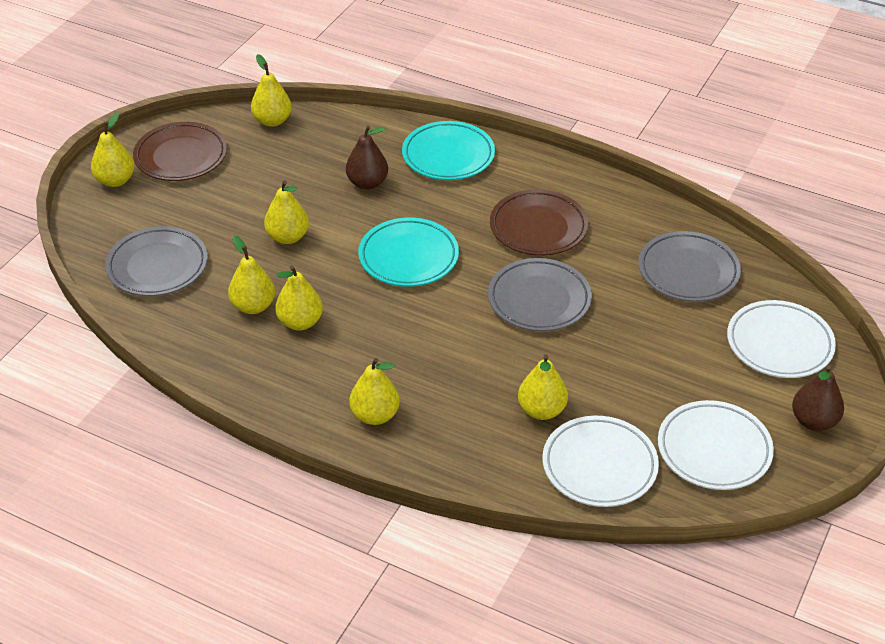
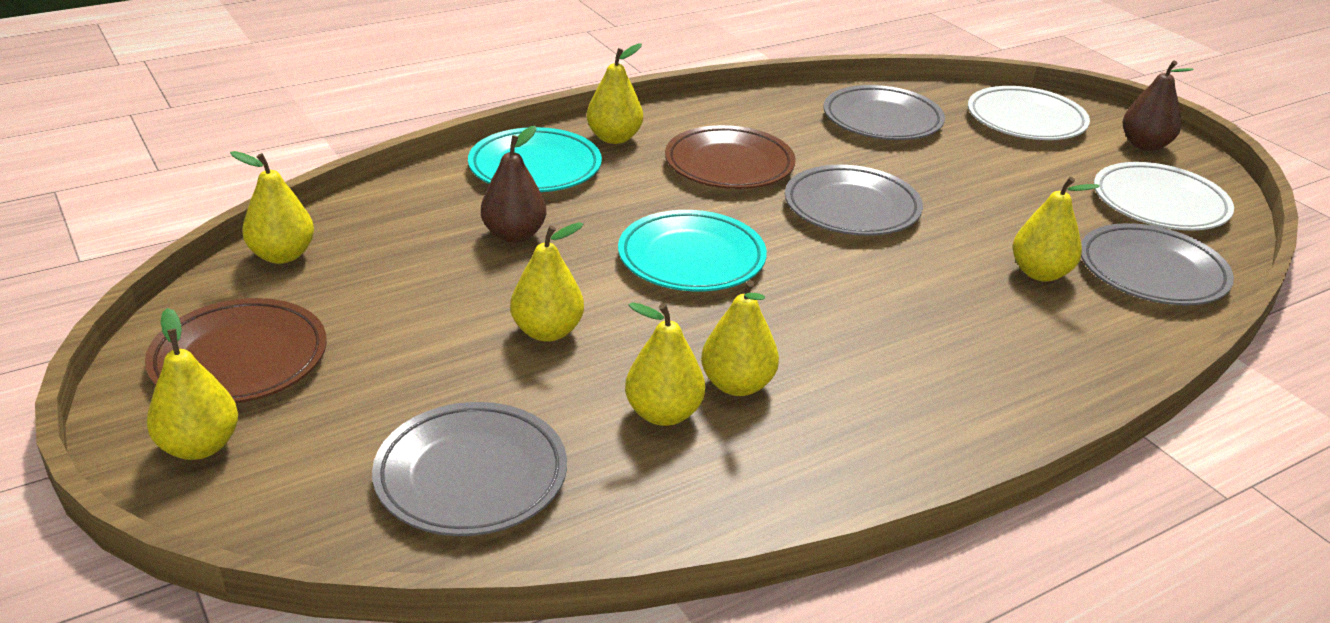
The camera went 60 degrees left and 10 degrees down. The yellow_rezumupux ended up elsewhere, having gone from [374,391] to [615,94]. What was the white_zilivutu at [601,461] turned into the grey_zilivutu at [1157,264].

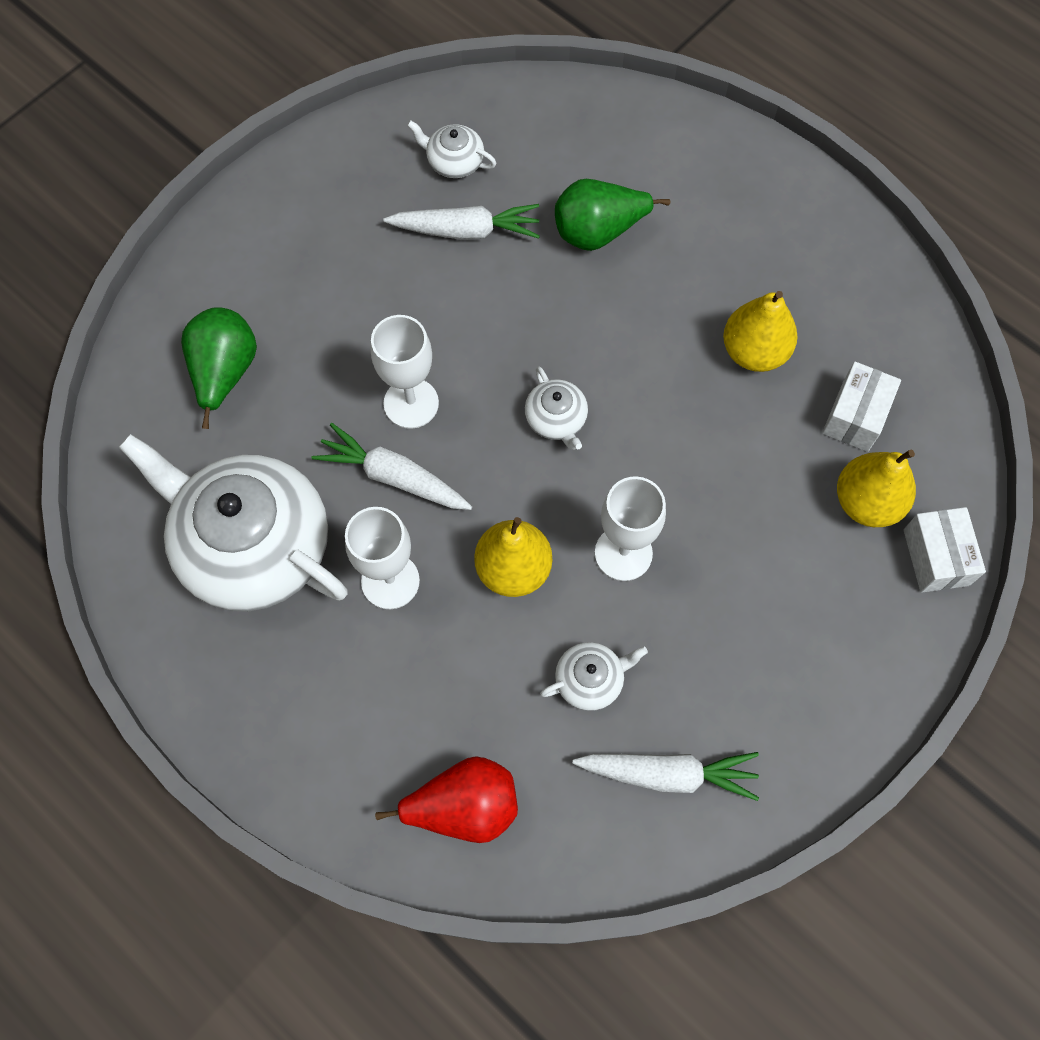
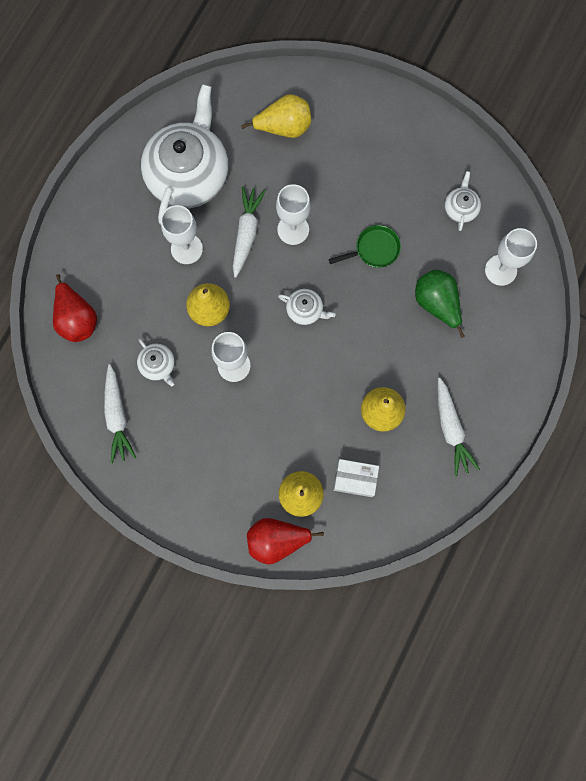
The camera went 75 degrees right and 10 degrees up. The second view gained the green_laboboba at [365,246]. The second view gained the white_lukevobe at [511,257]. The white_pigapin ended up elsewhere, having gone from [461,222] to [458,427]. Where the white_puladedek stood at [944,550], the red_rezumupux came to stand at [285,541]. What was the green_rezumupux at [219,368] turned into the yellow_rezumupux at [276,116]. The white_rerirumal at [556,408] ended up facing another way, 120 degrees counterclockwise from before.

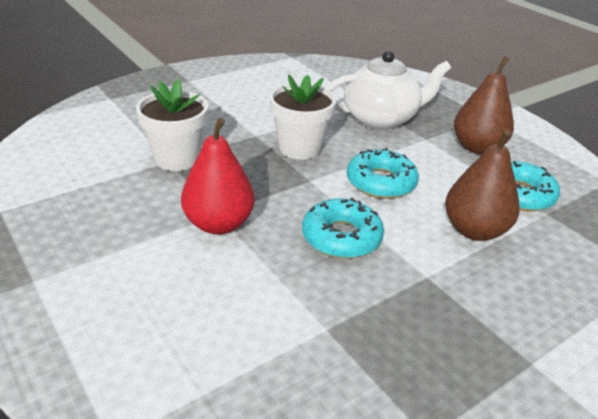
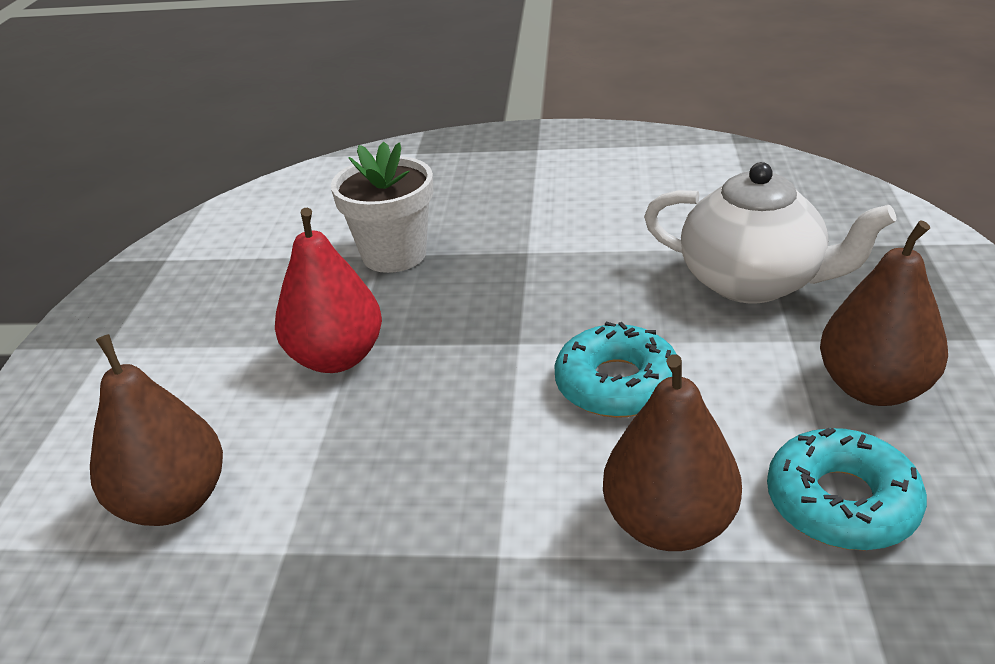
The camera went 45 degrees right and 0 degrees up. The second view lost the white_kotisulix at [303,117]. The second view lost the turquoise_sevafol at [343,228]. The second view gained the brown_rezumupux at [156,430].

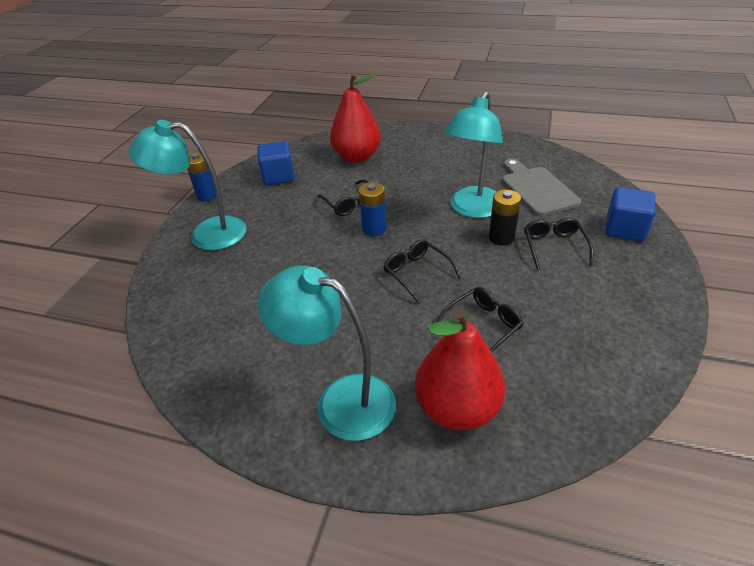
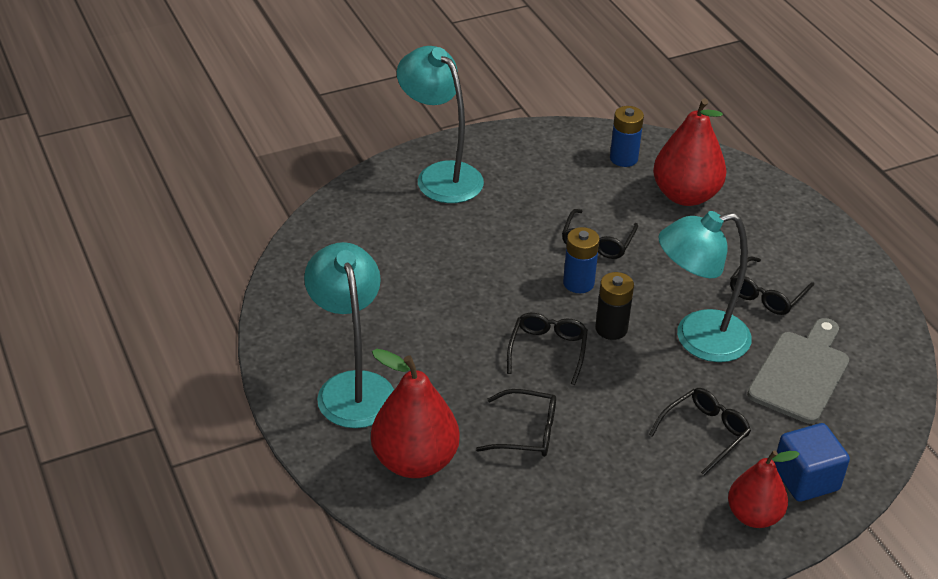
The camera went 45 degrees right and 0 degrees up. The second view lost the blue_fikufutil at [275,163]. The second view gained the red_rezumupux at [764,489]. The second view gained the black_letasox at [772,286]. The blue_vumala ended up elsewhere, having gone from [201,176] to [627,136]. The black_vumala ended up elsewhere, having gone from [505,218] to [614,306].

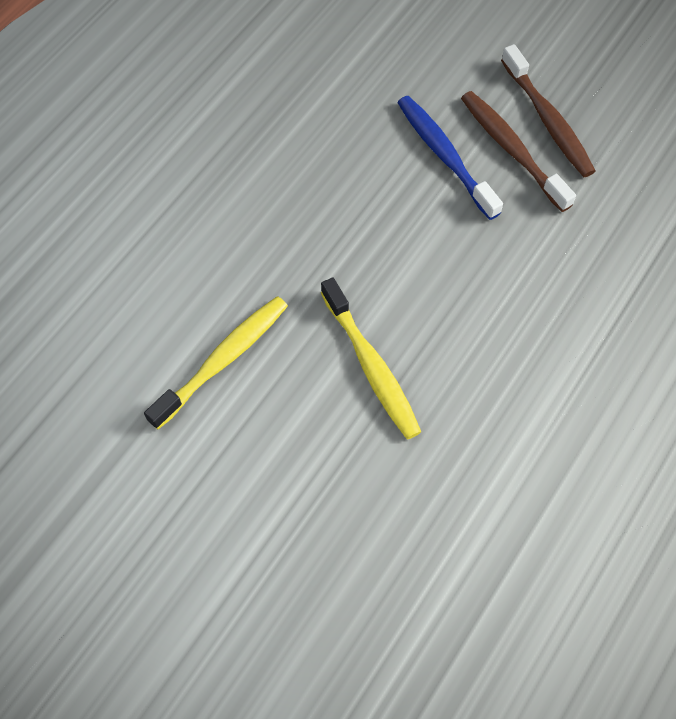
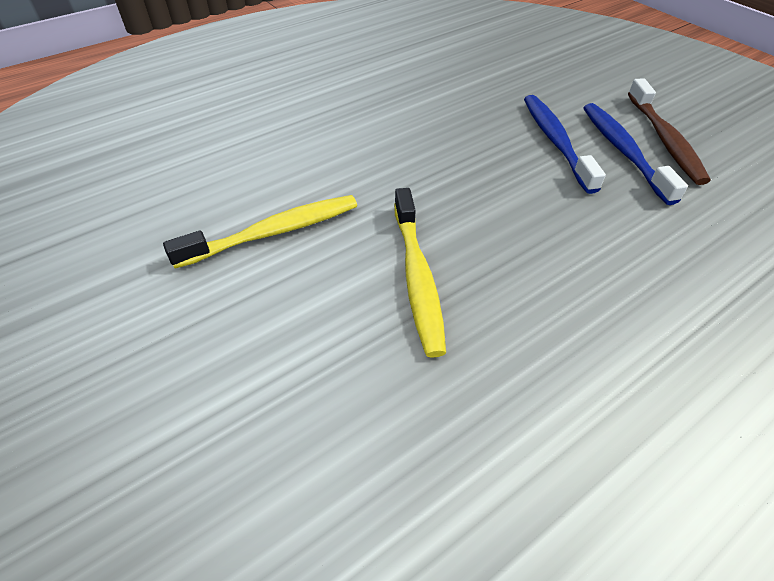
The camera went 20 degrees right and 15 degrees down. What was the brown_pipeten at [518,151] turned into the blue_pipeten at [635,154].

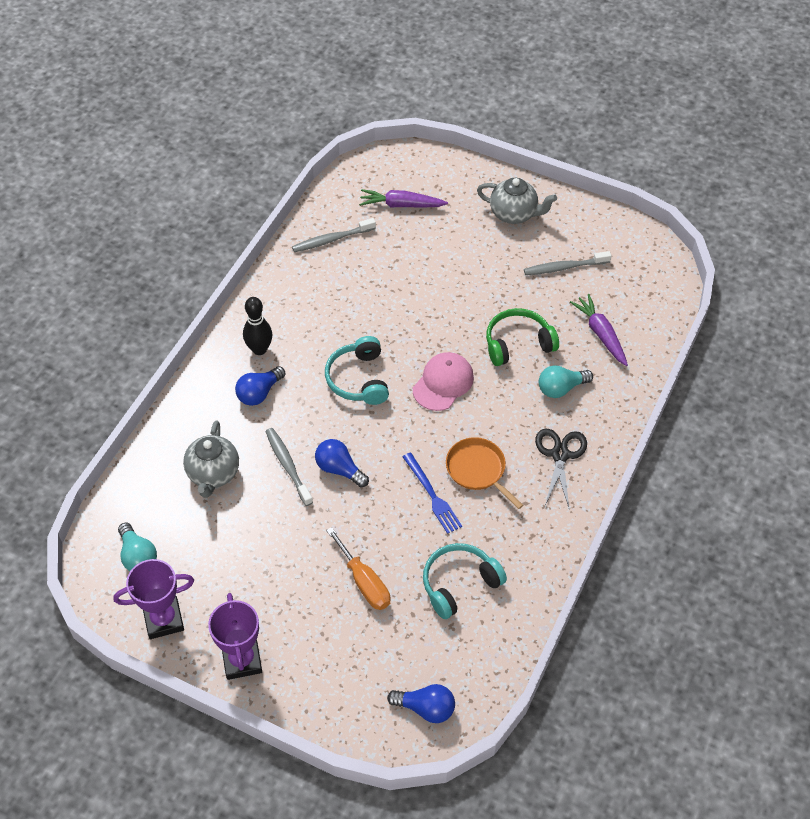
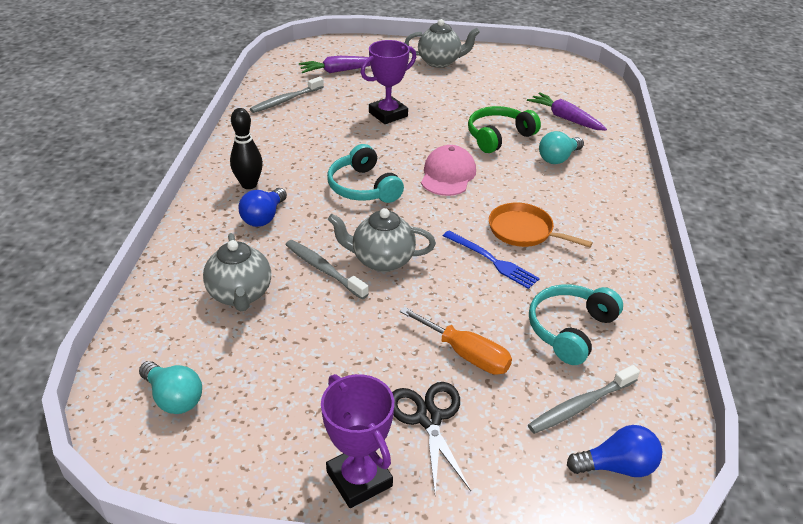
The camera went 20 degrees left and 15 degrees down. The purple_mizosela ended up elsewhere, having gone from [153,599] to [388,82]. The grey_pipeten ended up elsewhere, having gone from [567,263] to [584,399]. The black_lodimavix ended up elsewhere, having gone from [561,468] to [431,438]. Where the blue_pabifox stood at [342,463], the grey_rerirumal came to stand at [382,240].

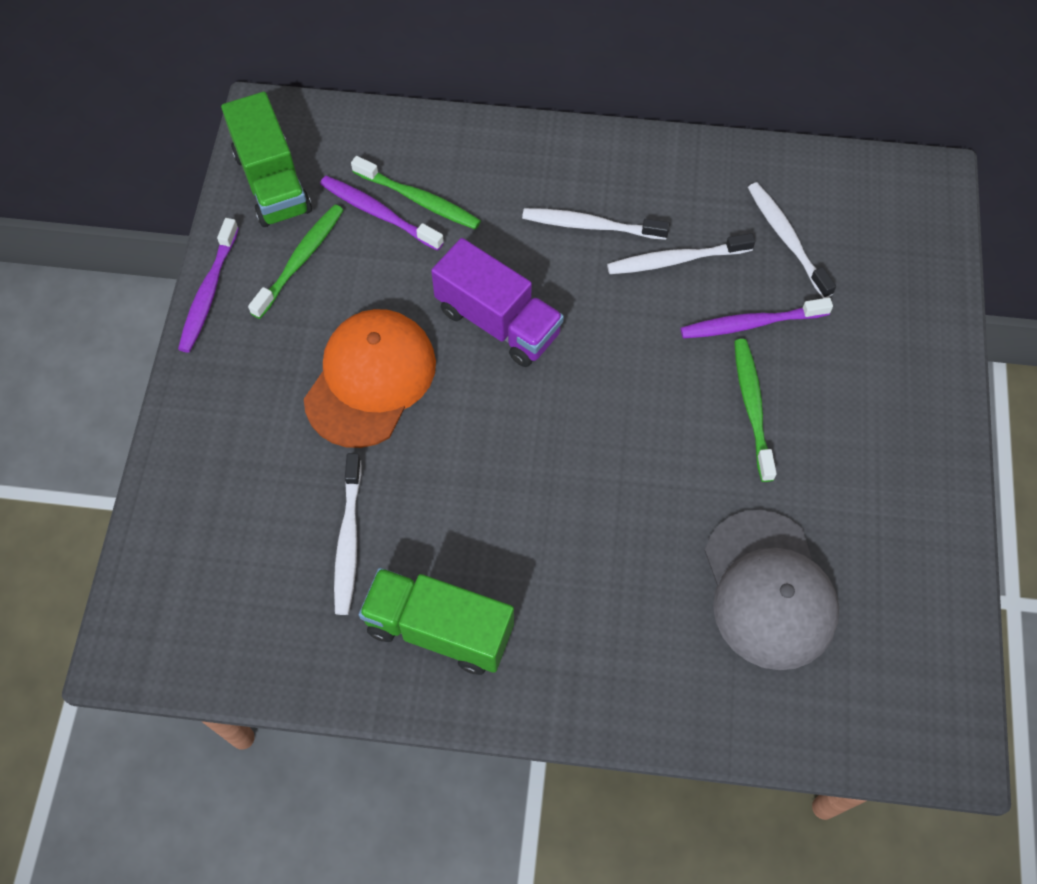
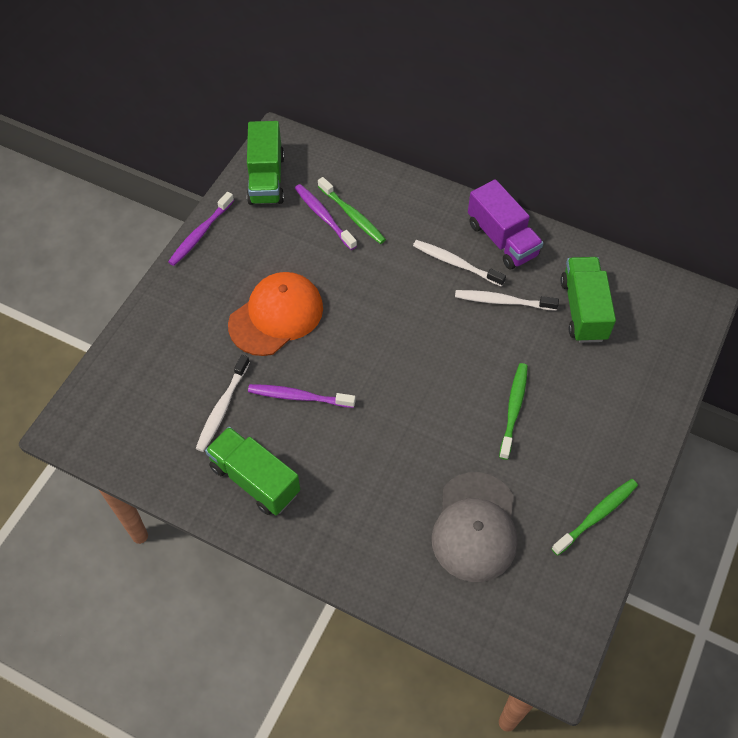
The camera went 20 degrees right and 5 degrees down. The green_pipeten ended up elsewhere, having gone from [296,261] to [594,517]. The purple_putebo ended up elsewhere, having gone from [497,302] to [505,224]. The purple_pipeten ended up elsewhere, having gone from [756,318] to [302,396]. Where the white_pipeten stood at [792,240], the green_putebo came to stand at [588,300].

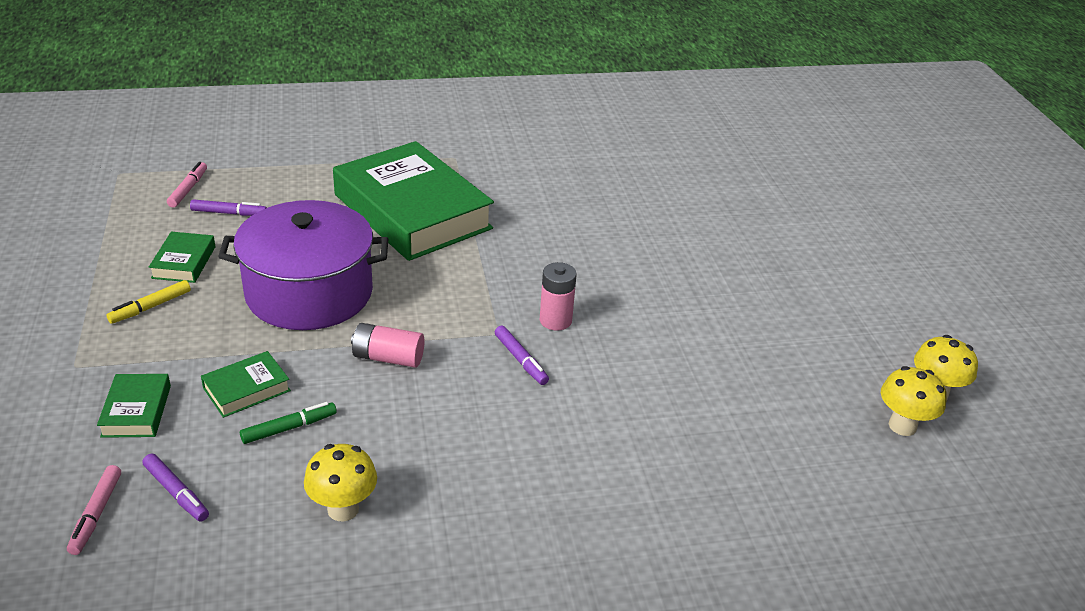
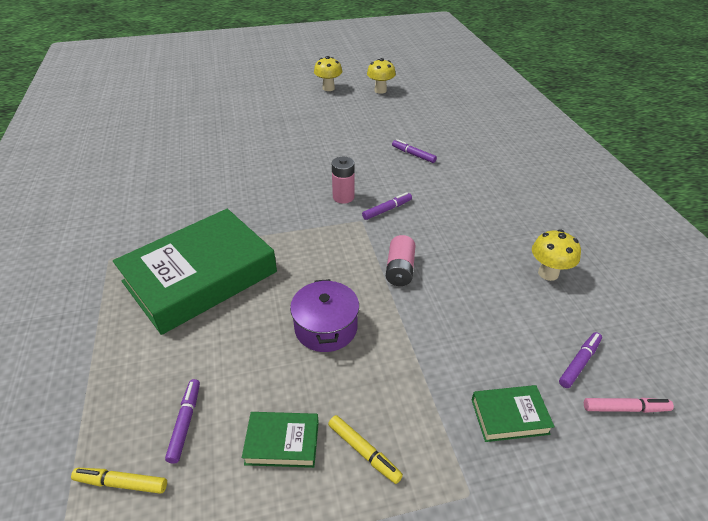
The camera went 90 degrees left and 5 degrees up. The second view lost the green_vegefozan at [246,384]. The second view lost the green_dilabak at [288,423]. The second view gained the purple_dilabak at [414,151]. The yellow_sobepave ended up elsewhere, having gone from [913,401] to [328,73]. What was the pink_dilabak at [187,185] turned into the yellow_dilabak at [119,481]. The size of the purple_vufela at [303,265] changed by a factor of 0.56.

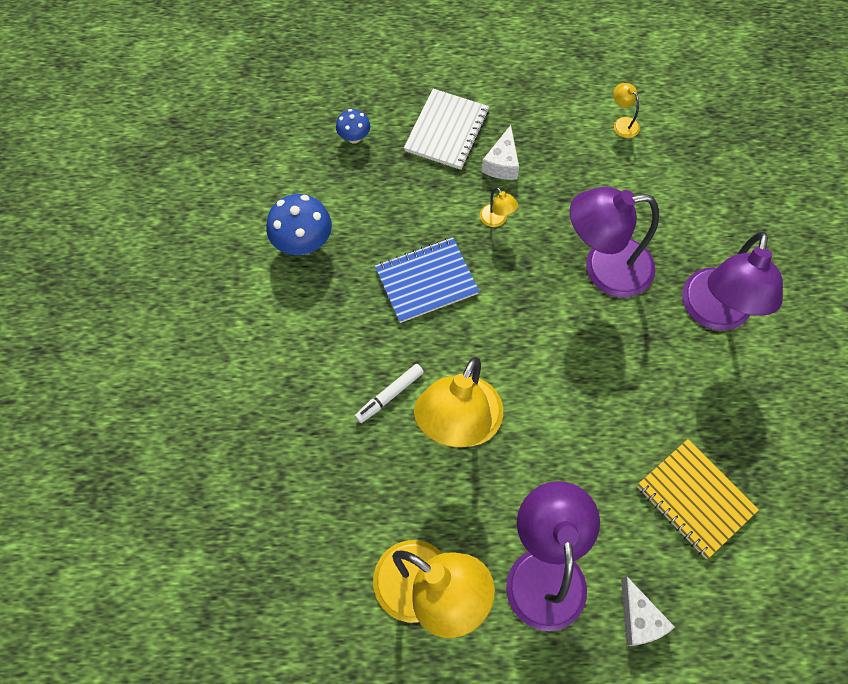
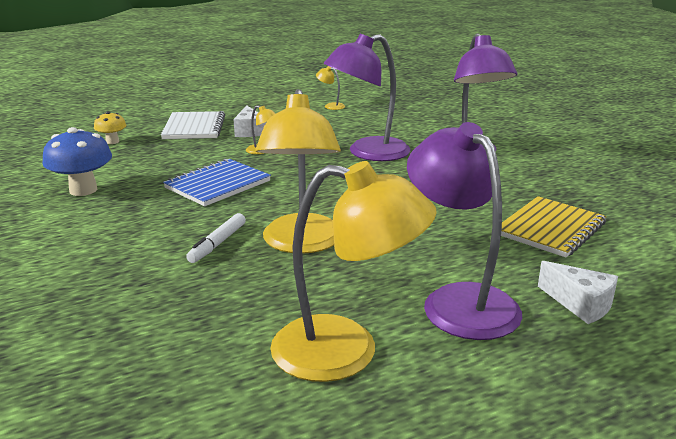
The camera went 25 degrees left and 40 degrees down. What was the blue_sobepave at [353,126] turned into the yellow_sobepave at [110,127]. The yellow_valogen at [698,499] ended up facing another way, 75 degrees counterclockwise from before.

